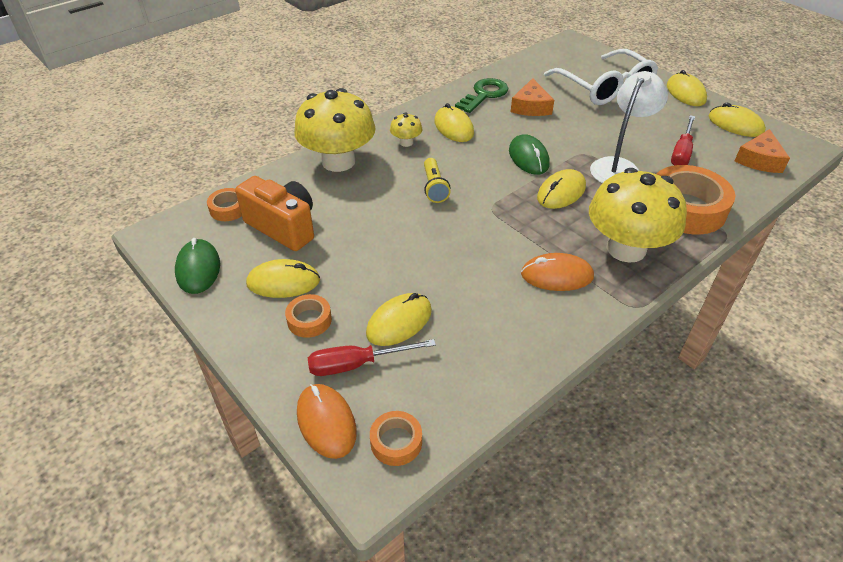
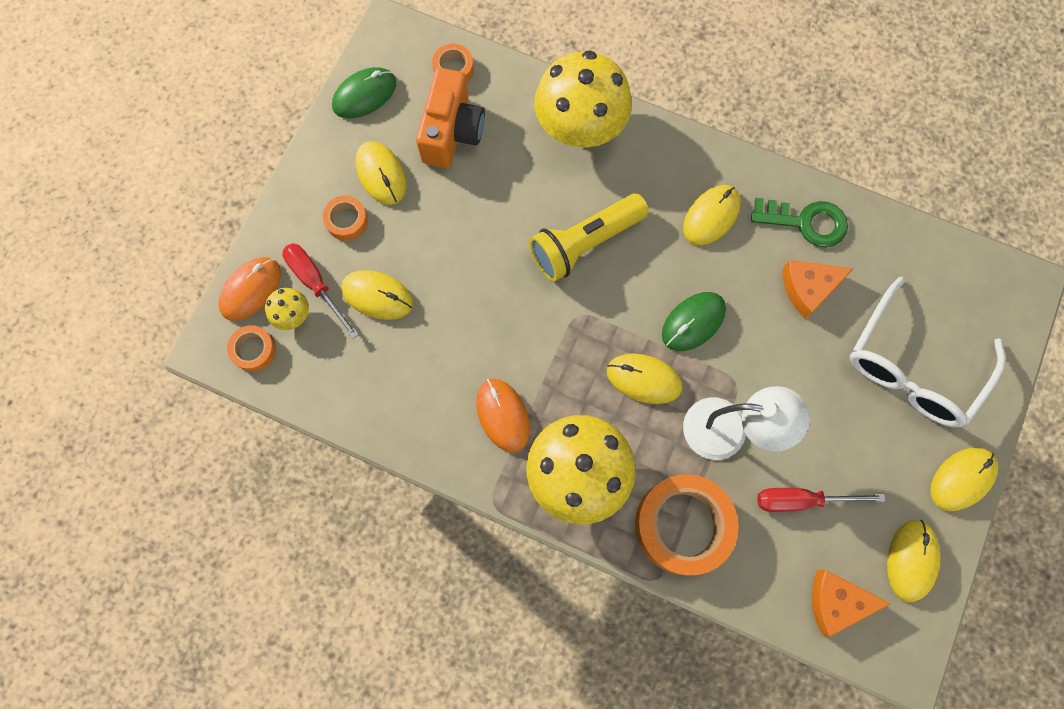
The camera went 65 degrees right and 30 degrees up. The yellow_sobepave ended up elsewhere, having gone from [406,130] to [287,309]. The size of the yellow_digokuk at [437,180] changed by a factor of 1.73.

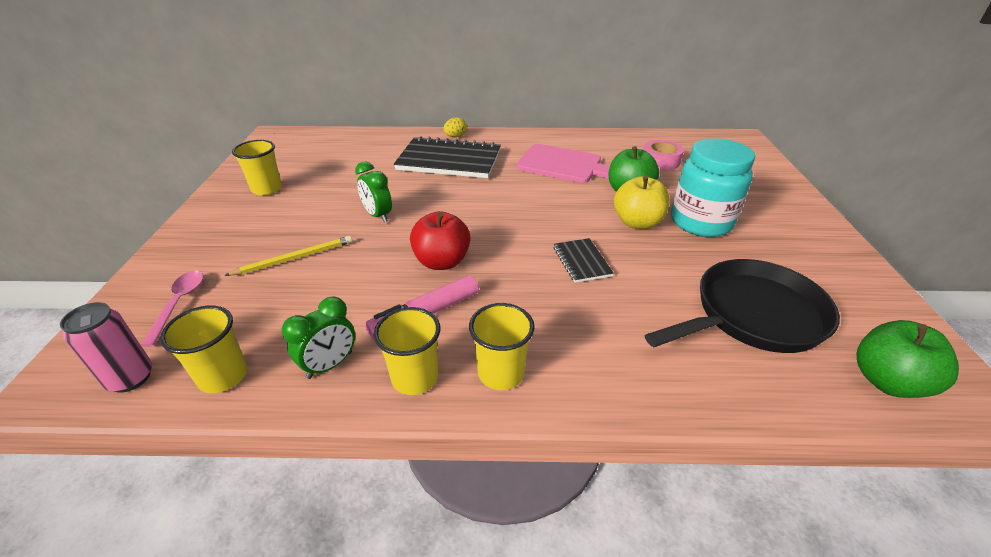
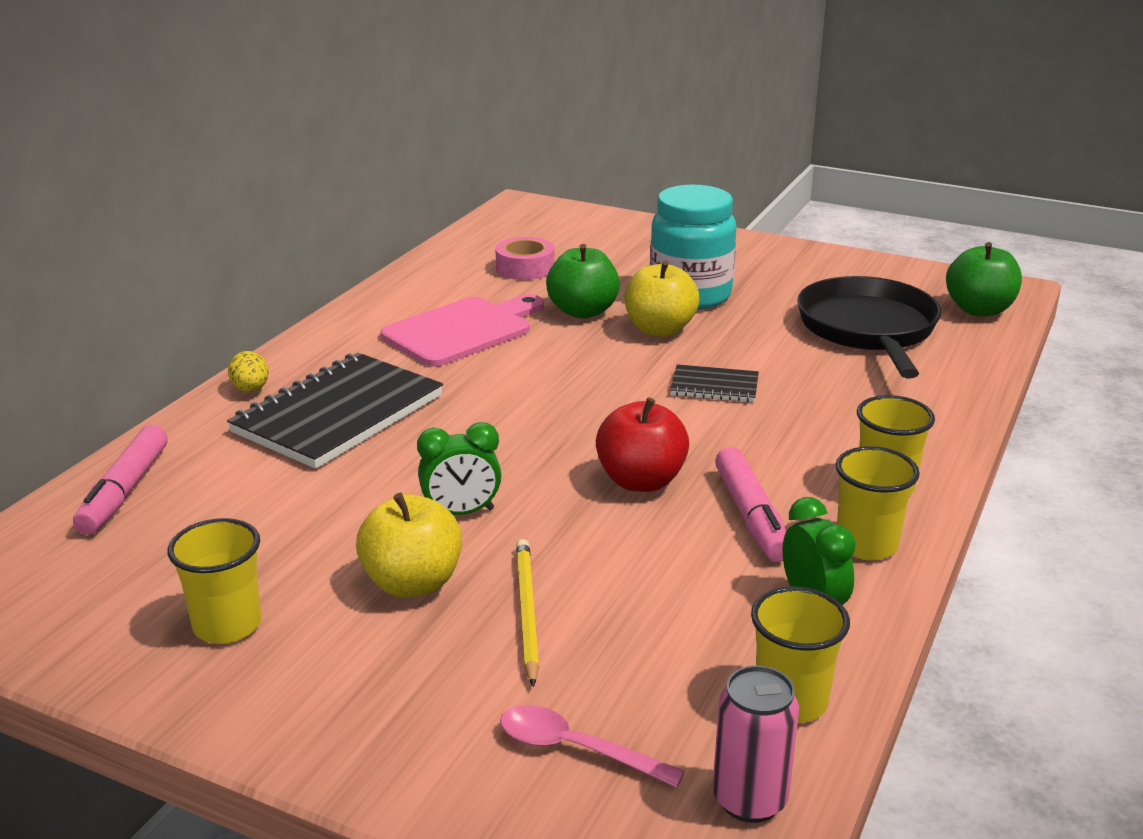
The camera went 65 degrees left and 10 degrees down. The second view gained the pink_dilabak at [120,479]. The second view gained the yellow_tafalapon at [409,545].

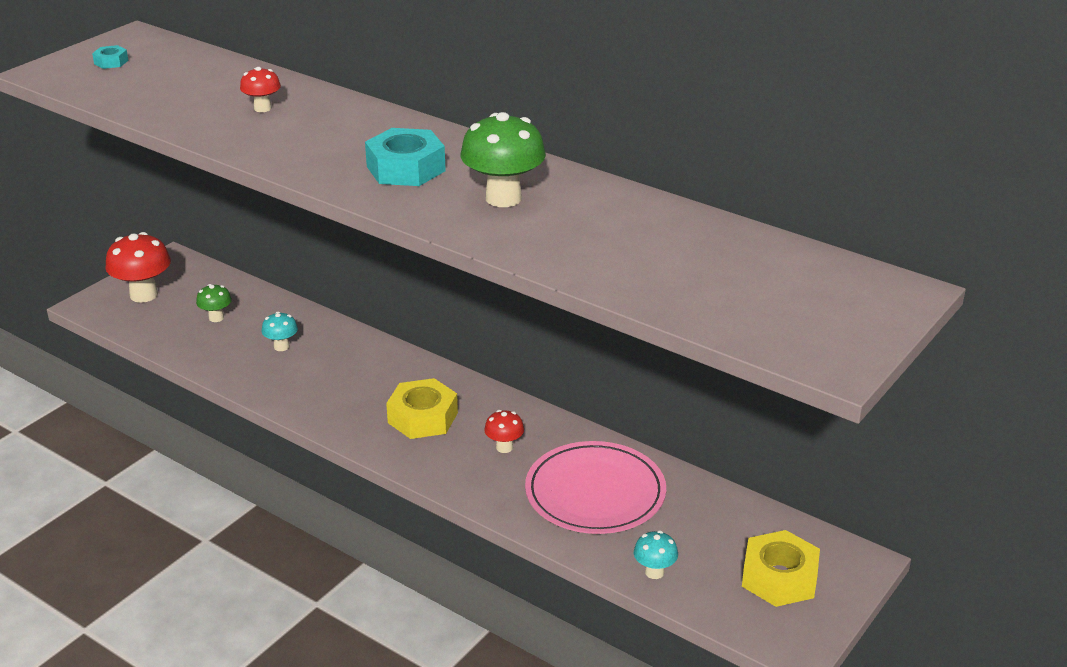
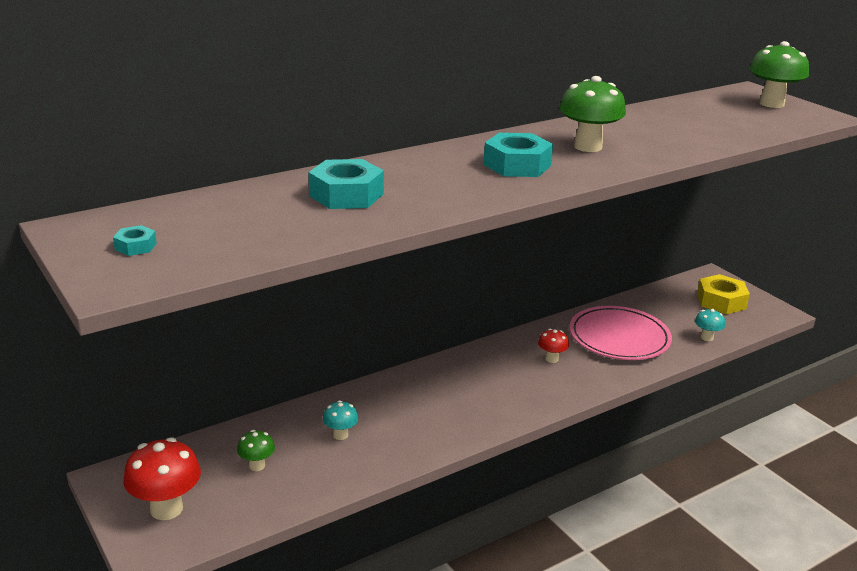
The camera went 70 degrees left and 5 degrees down. The second view lost the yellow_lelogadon at [422,408]. The second view gained the green_sobepave at [779,74]. Where the red_sobepave stood at [260,89], the turquoise_lelogadon came to stand at [346,184].

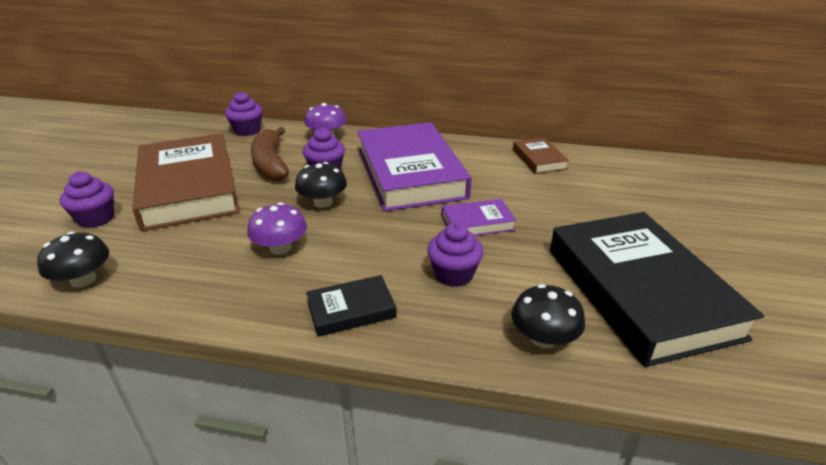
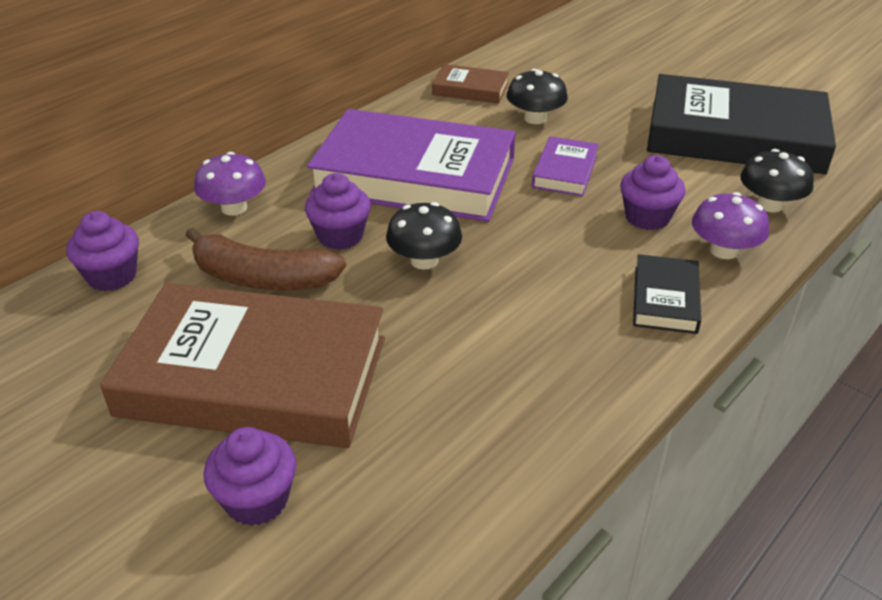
The camera went 60 degrees left and 5 degrees up. The black_sobepave ended up elsewhere, having gone from [73,260] to [537,96]. The purple_sobepave ended up elsewhere, having gone from [277,228] to [730,225].

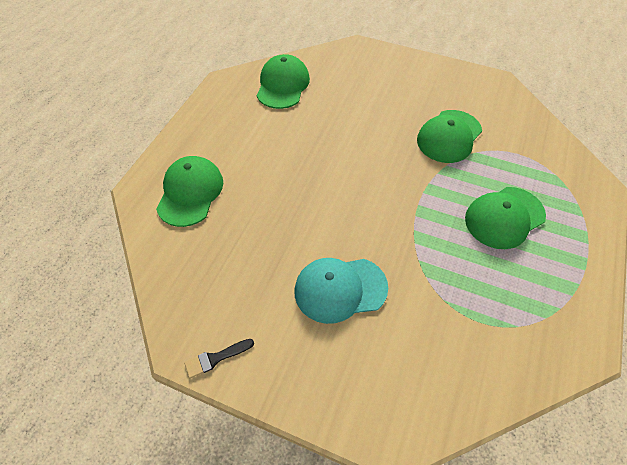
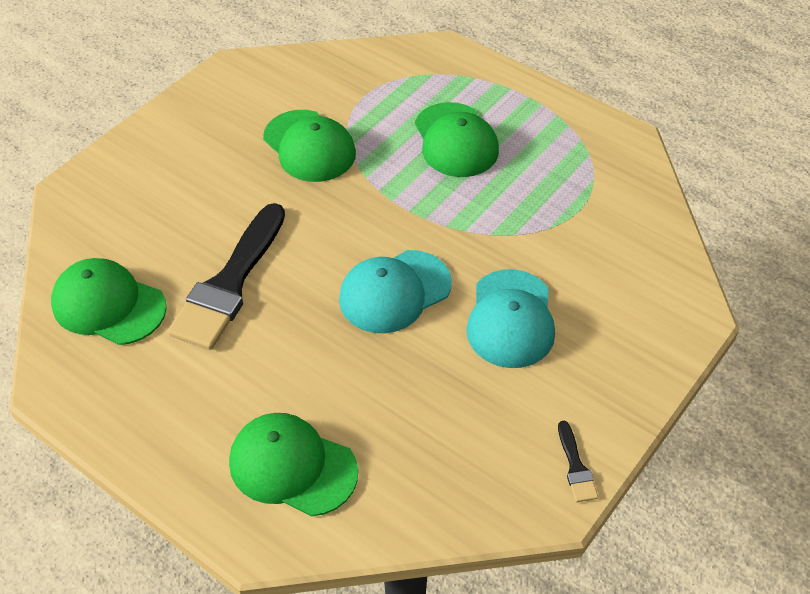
The camera went 75 degrees left and 5 degrees down. The second view gained the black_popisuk at [226,276]. The second view gained the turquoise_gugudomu at [395,291].

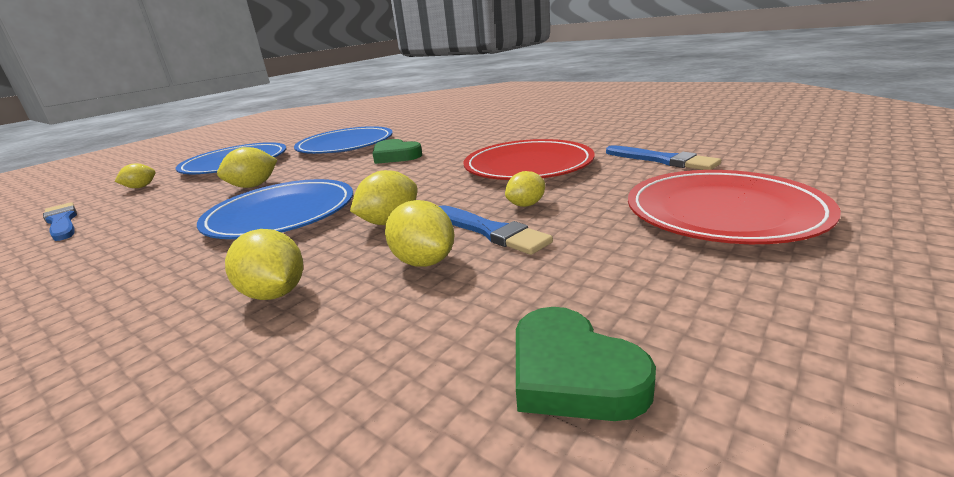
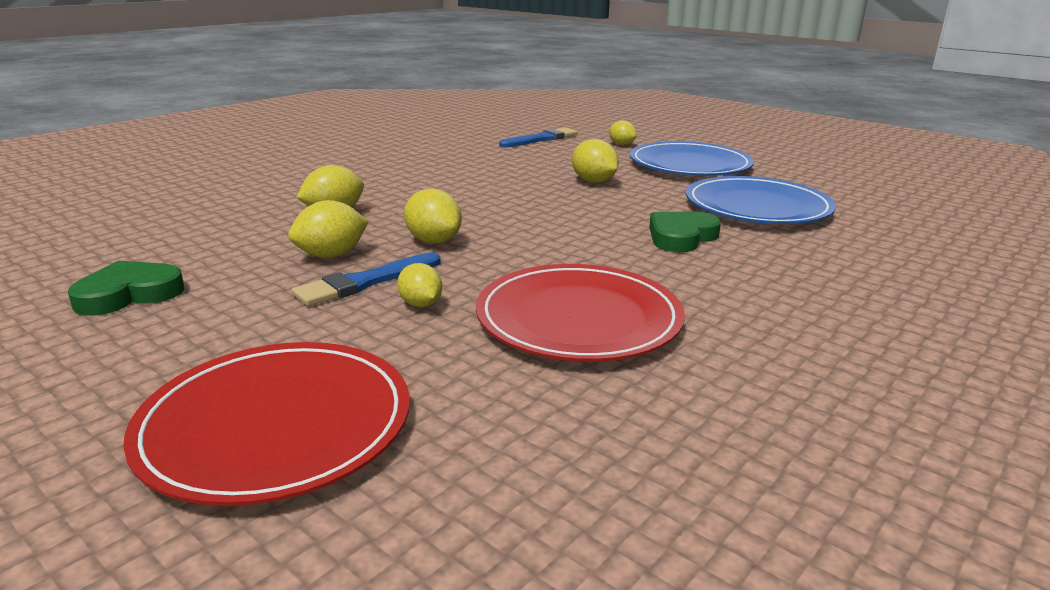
The camera went 90 degrees right and 0 degrees up. The second view lost the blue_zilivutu at [275,209]. The second view lost the blue_popisuk at [663,157].

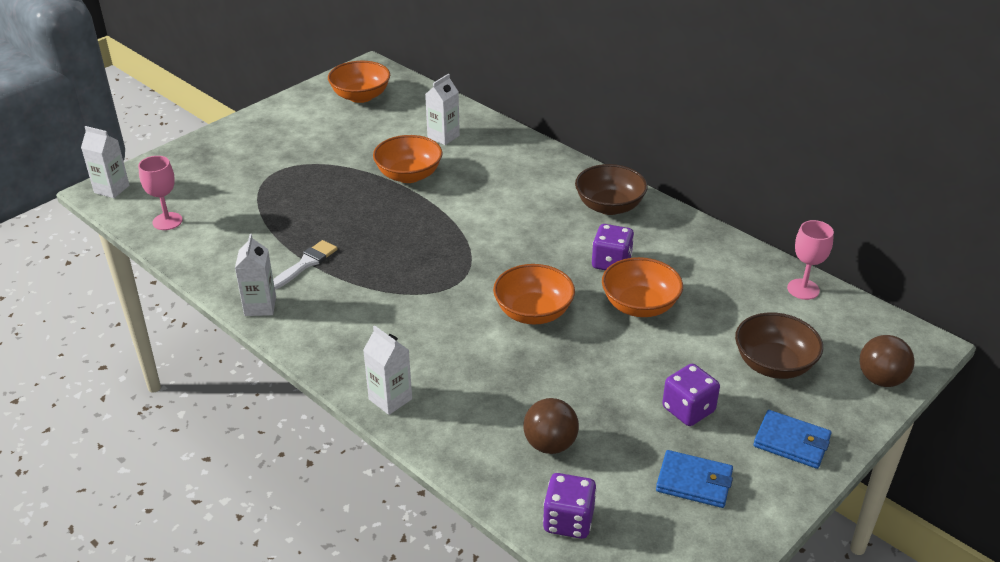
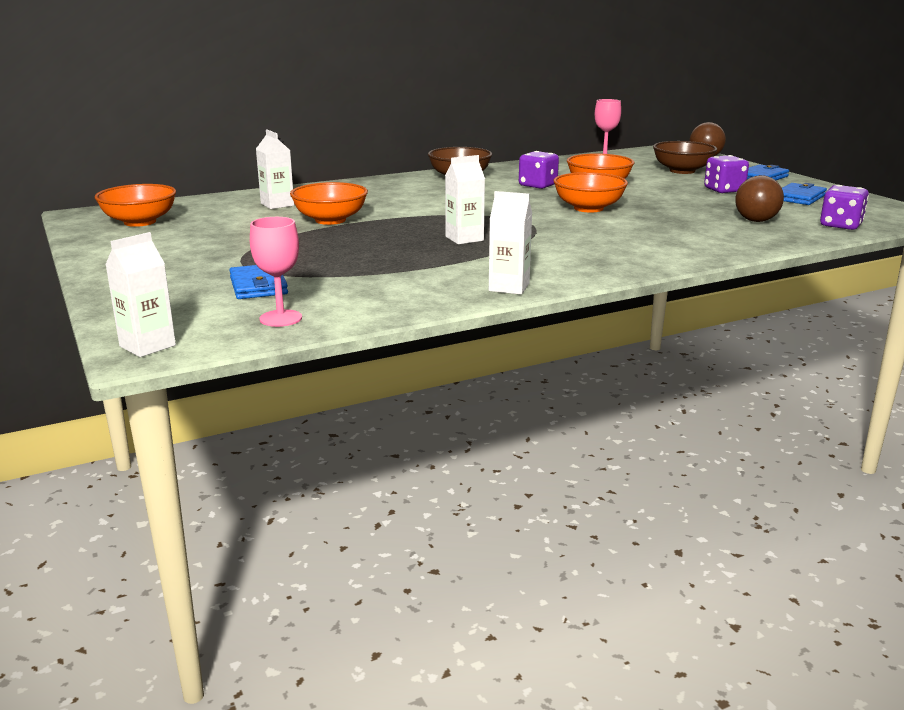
The camera went 70 degrees left and 15 degrees down. The second view lost the white_popisuk at [305,264]. The second view gained the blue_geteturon at [258,282]. The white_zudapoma ended up elsewhere, having gone from [387,370] to [465,199].

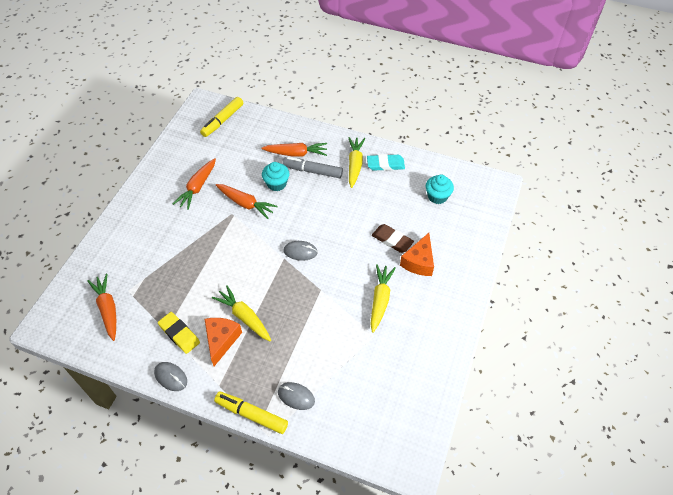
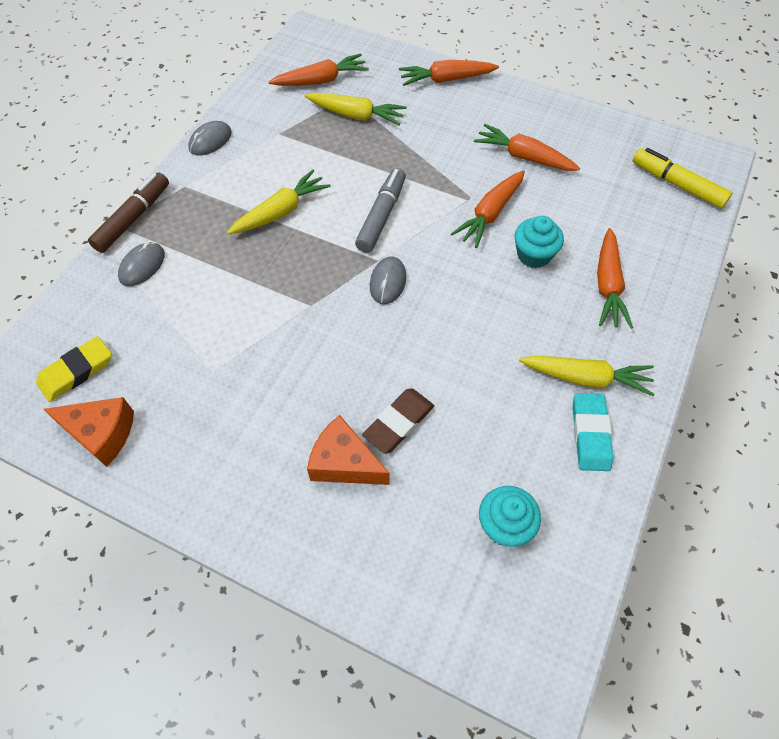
The camera went 95 degrees right and 5 degrees up. The second view gained the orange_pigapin at [449,73]. The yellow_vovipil ended up elsewhere, having gone from [179,333] to [74,369]. The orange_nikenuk ended up elsewhere, having gone from [223,342] to [88,432]. The grey_dilabak ended up elsewhere, having gone from [312,167] to [380,210]. The yellow_pigapin ended up elsewhere, having gone from [383,298] to [356,109]. What was the yellow_dilabak at [251,412] turned into the brown_dilabak at [128,213].

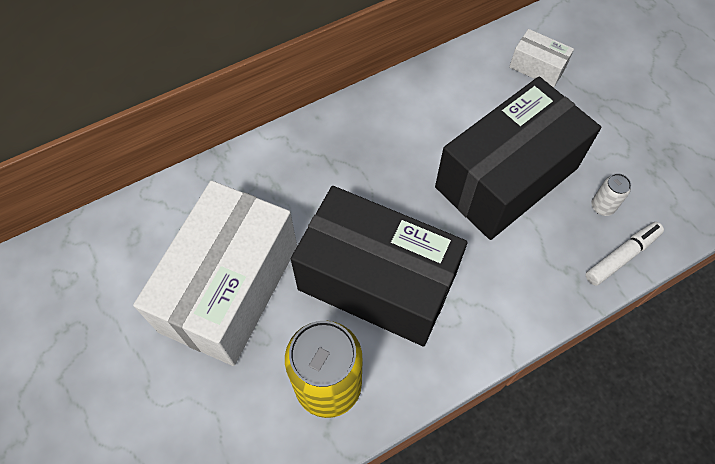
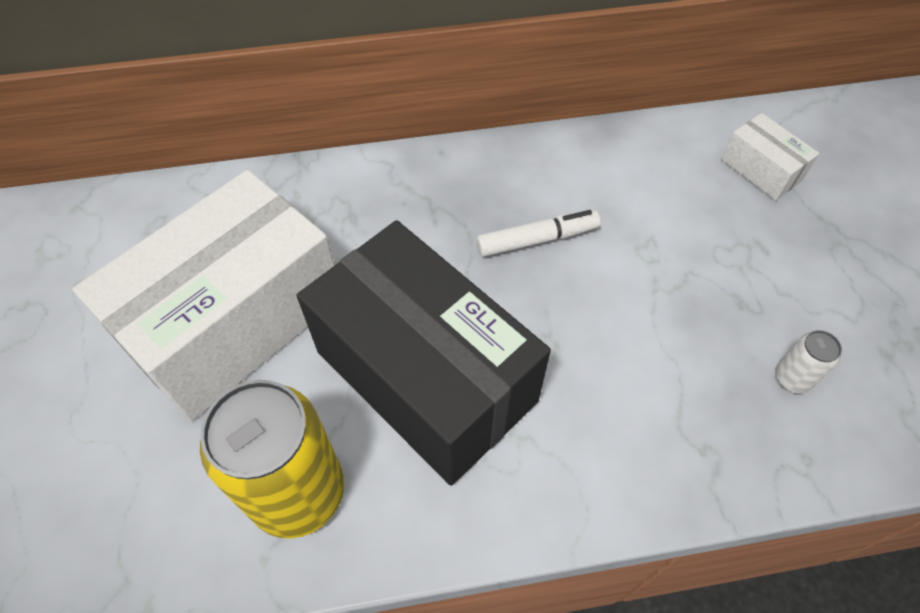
The camera went 20 degrees right and 5 degrees down. The second view lost the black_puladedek at [518,158]. The white_dilabak ended up elsewhere, having gone from [624,254] to [538,233].

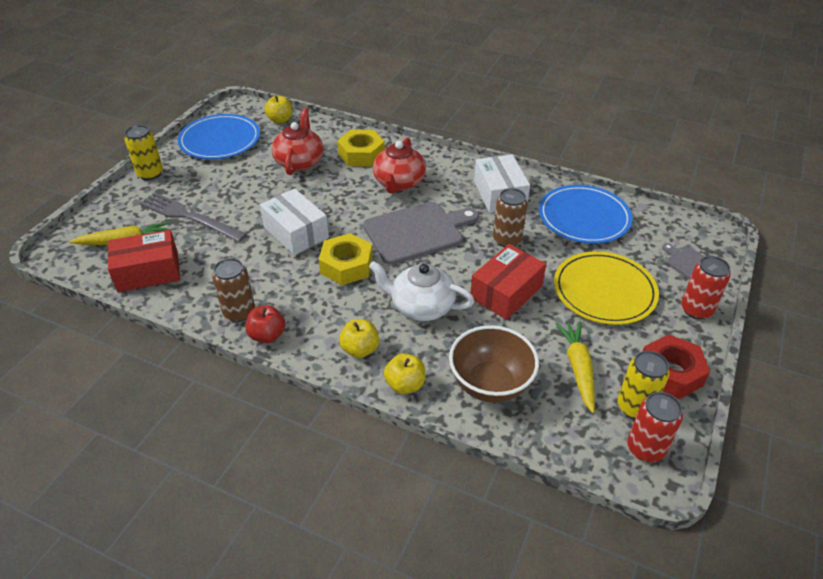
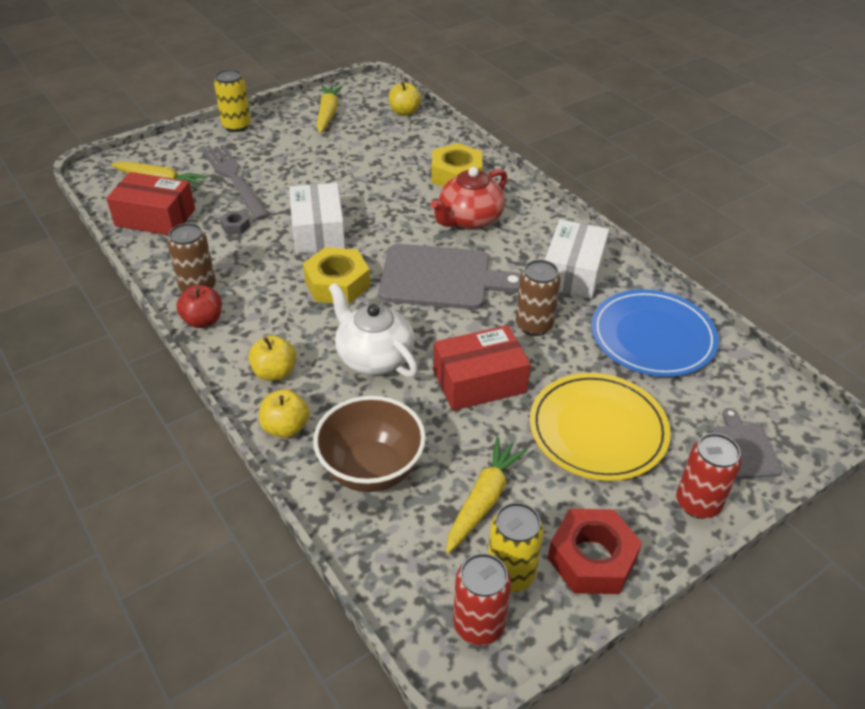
The camera went 30 degrees right and 0 degrees up. The second view lost the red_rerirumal at [297,141]. The second view gained the grey_lelogadon at [235,222]. Where the blue_zilivutu stood at [219,136], the yellow_pigapin came to stand at [330,109].

